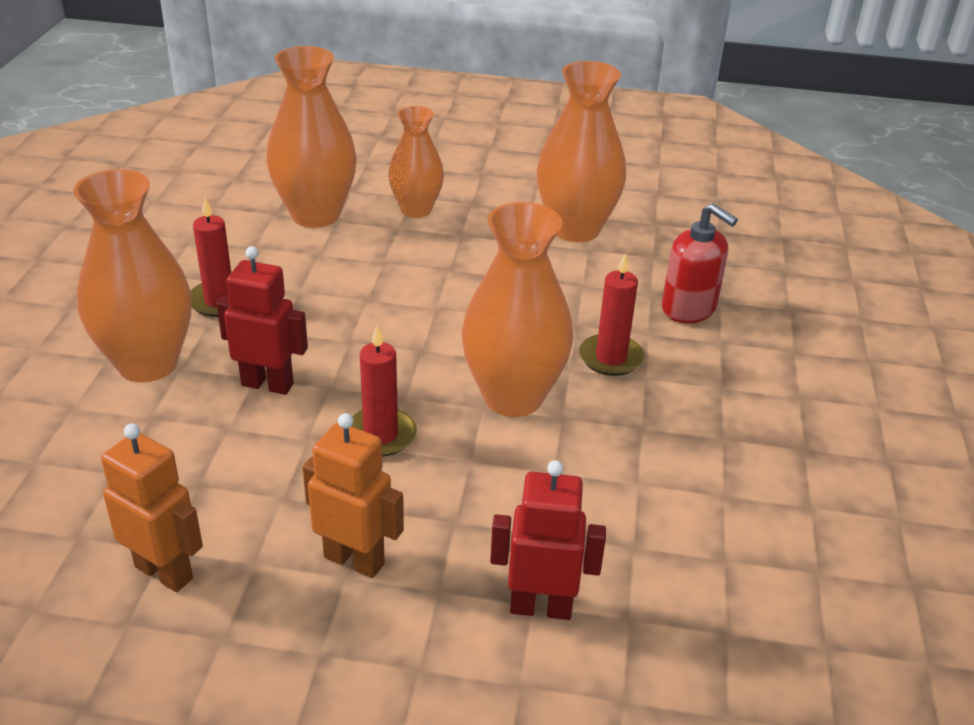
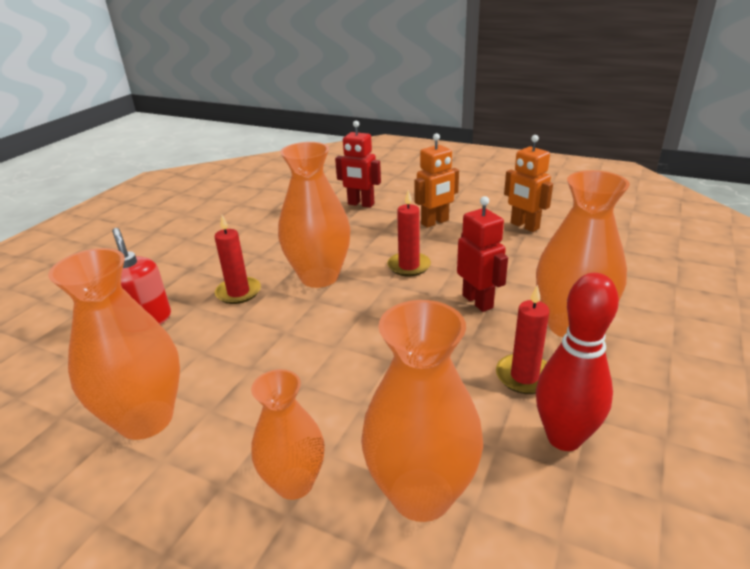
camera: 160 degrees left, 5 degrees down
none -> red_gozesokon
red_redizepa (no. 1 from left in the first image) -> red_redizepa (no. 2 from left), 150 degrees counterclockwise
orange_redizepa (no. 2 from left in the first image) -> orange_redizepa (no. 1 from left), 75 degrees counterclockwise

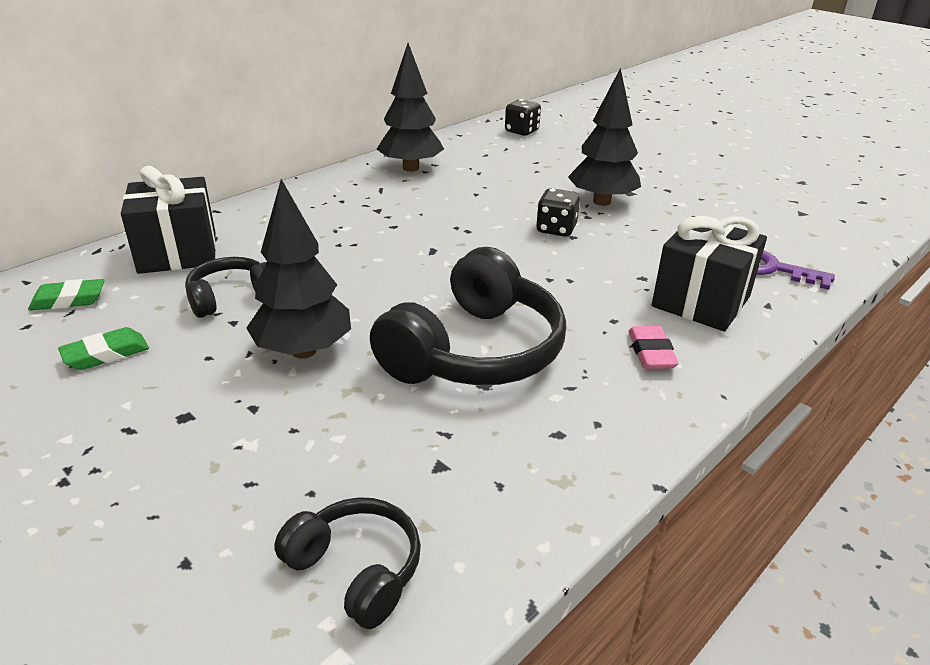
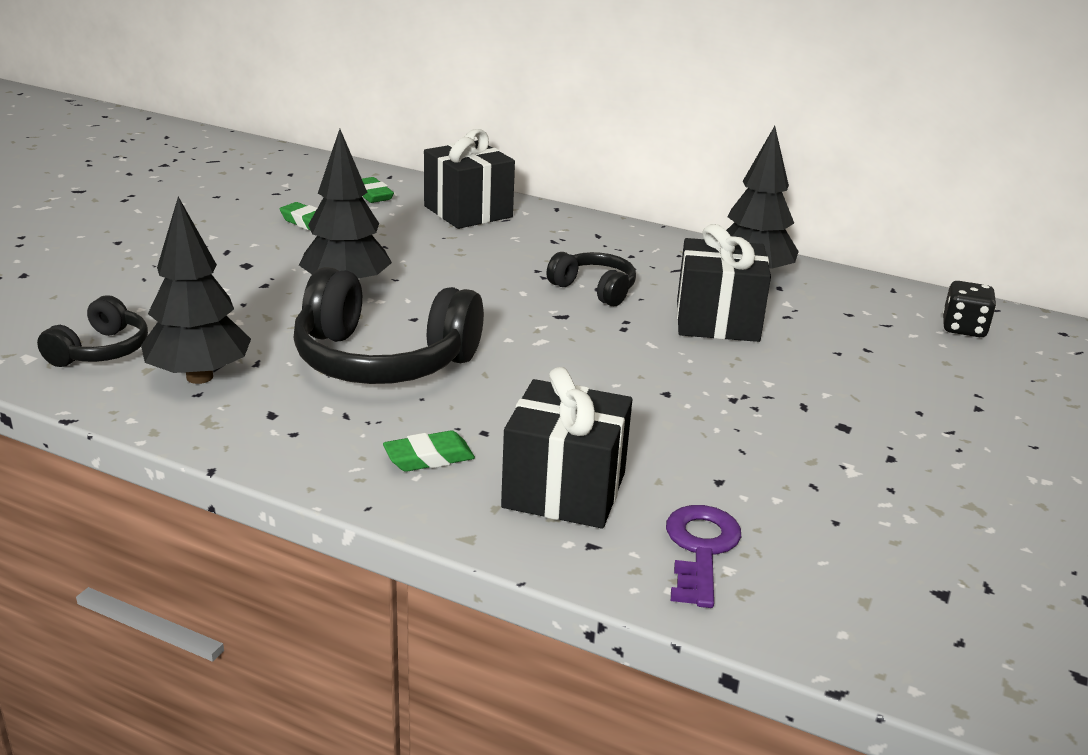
camera: 70 degrees right, 5 degrees down
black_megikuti (no. 2 from left) -> none
none -> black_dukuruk (no. 3 from left)
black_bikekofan (no. 1 from left in the first image) -> black_bikekofan (no. 3 from left), relocated
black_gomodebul (no. 3 from left in the first image) -> black_gomodebul (no. 1 from left), relocated
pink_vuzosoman -> green_vuzosoman (no. 3 from left)

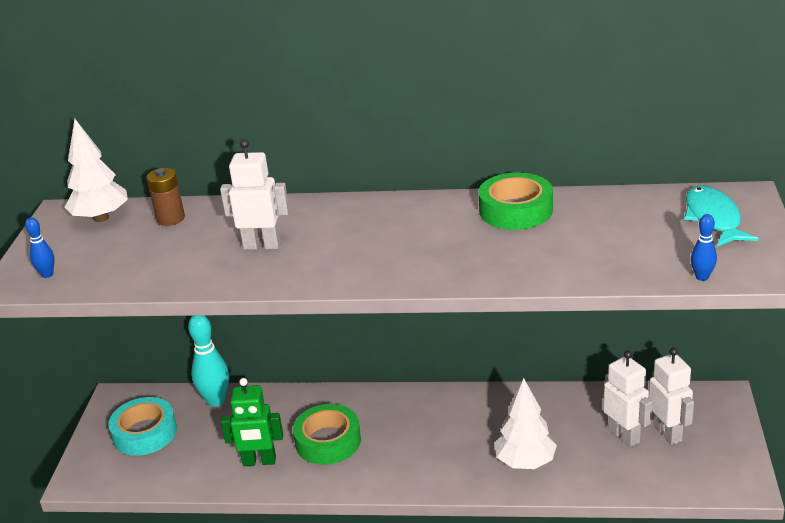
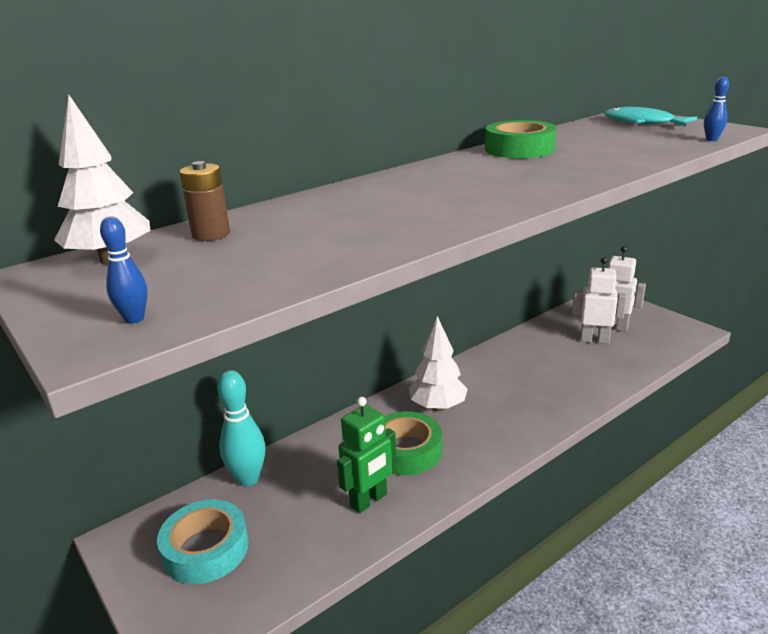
camera: 45 degrees left, 5 degrees down
white_redizepa (no. 1 from left) -> none
white_gomodebul (no. 2 from left), relocated

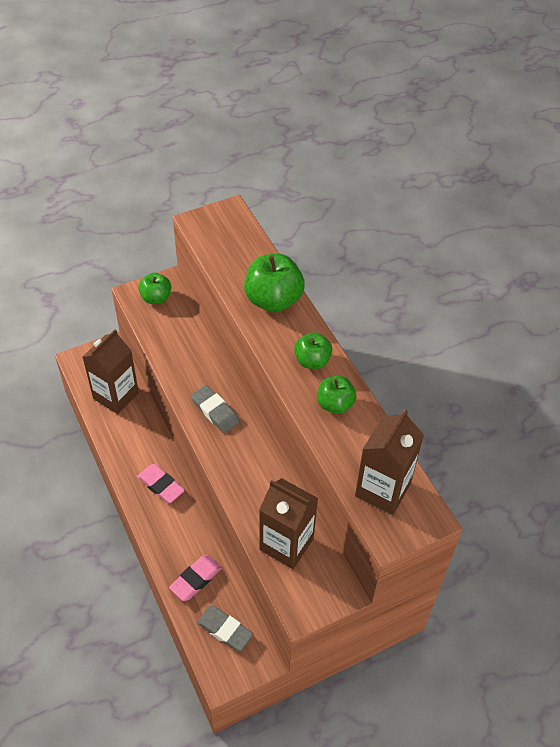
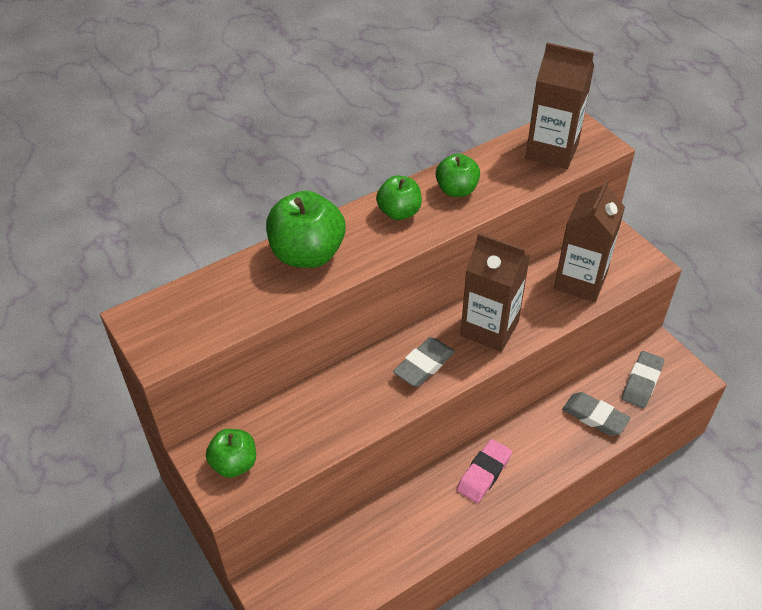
camera: 95 degrees left, 5 degrees down
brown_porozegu (no. 1 from left), relocated
pink_vuzosoman (no. 2 from left) -> grey_vuzosoman (no. 2 from left)

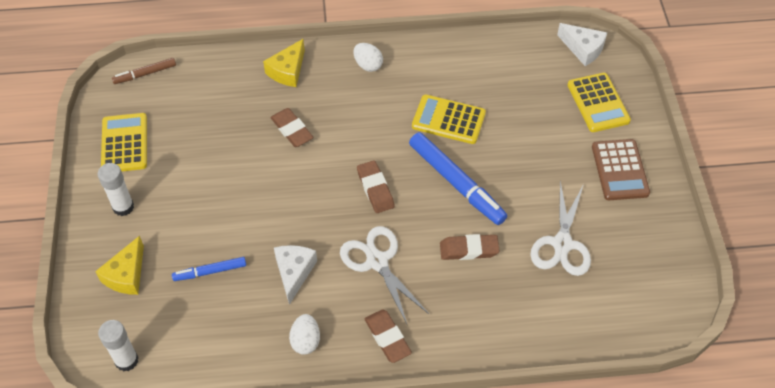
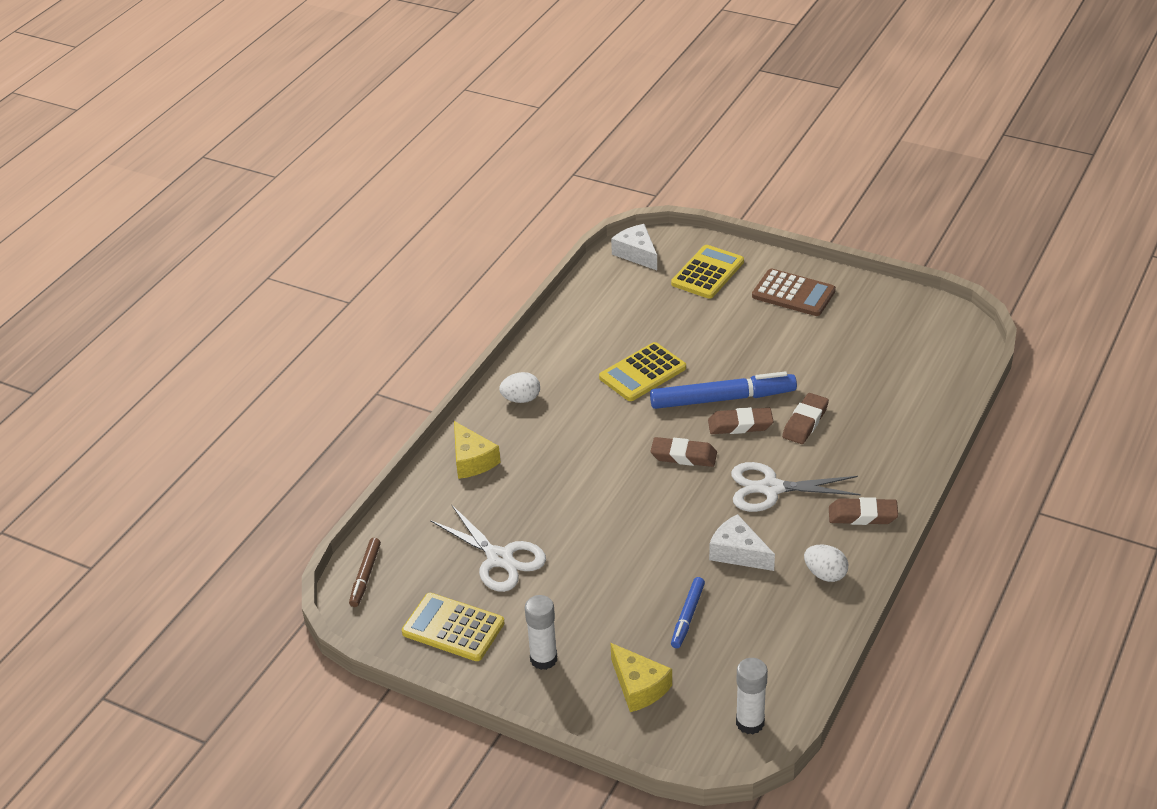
camera: 55 degrees left, 15 degrees down
brown_vuzosoman (no. 1 from left in the first image) -> brown_vuzosoman (no. 2 from left), relocated
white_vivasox (no. 2 from left in the first image) -> white_vivasox (no. 1 from left), relocated
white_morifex (no. 2 from left in the first image) -> white_morifex (no. 1 from left), 105 degrees counterclockwise
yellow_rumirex (no. 3 from left), 75 degrees counterclockwise

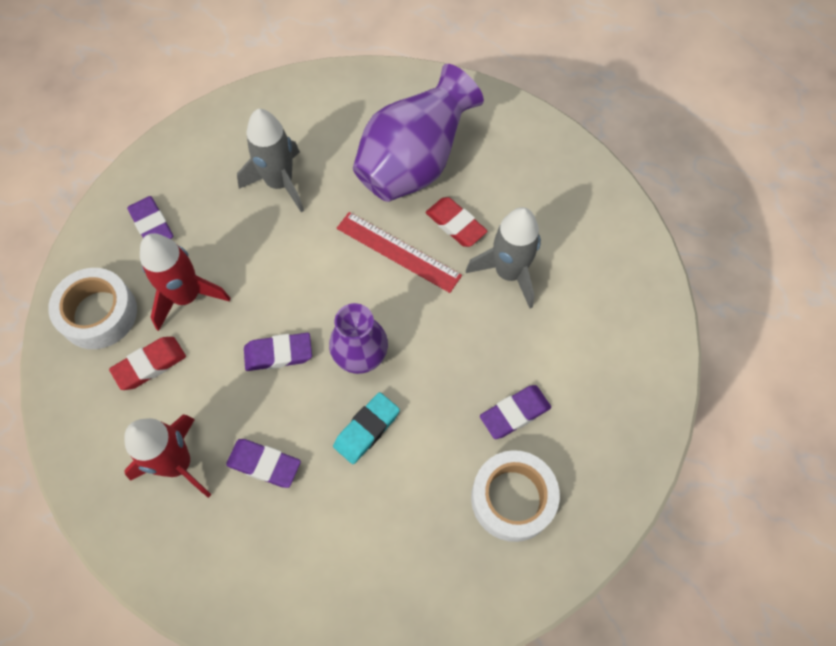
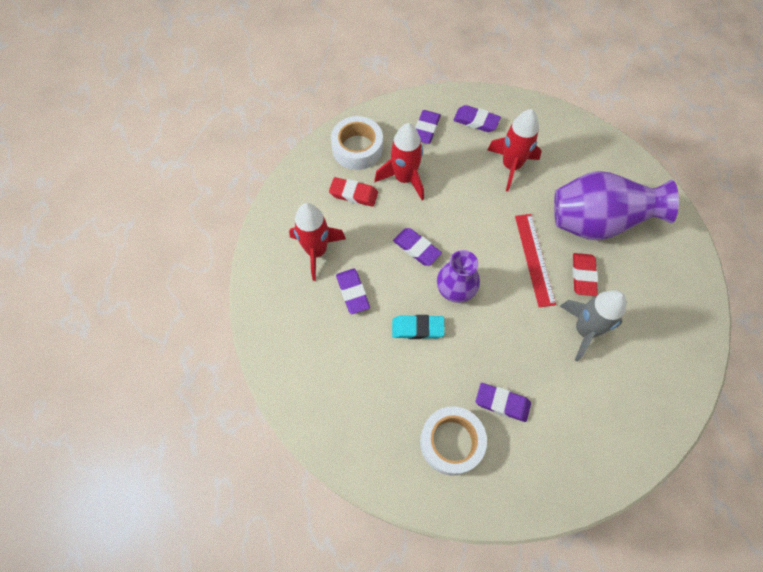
camera: 50 degrees right, 0 degrees up
none -> purple_vuzosoman (no. 4 from left)
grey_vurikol (no. 1 from left) -> red_vurikol (no. 3 from left)

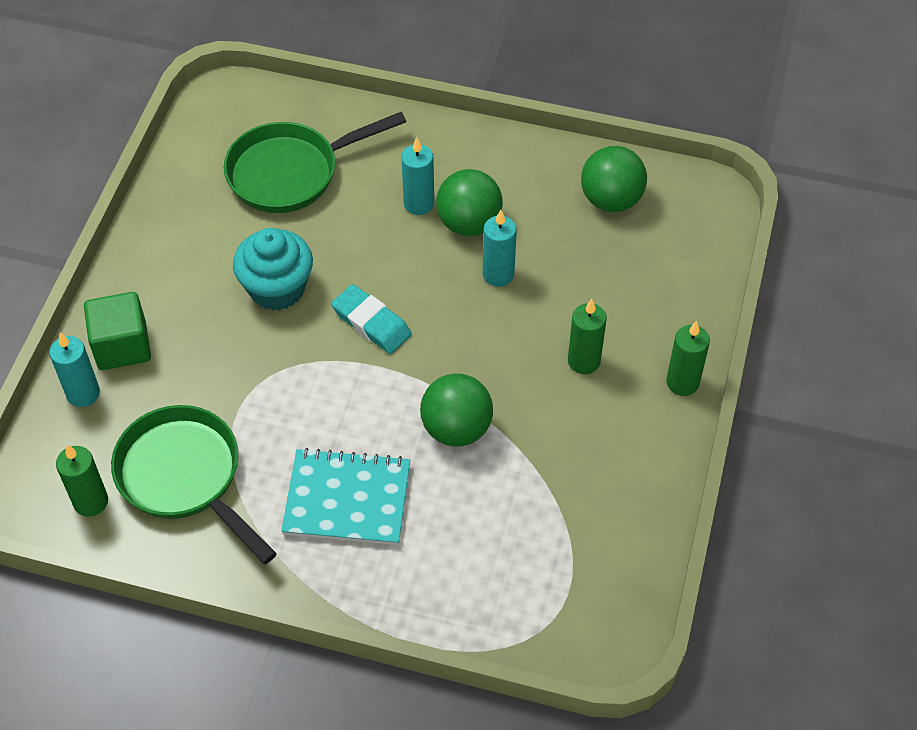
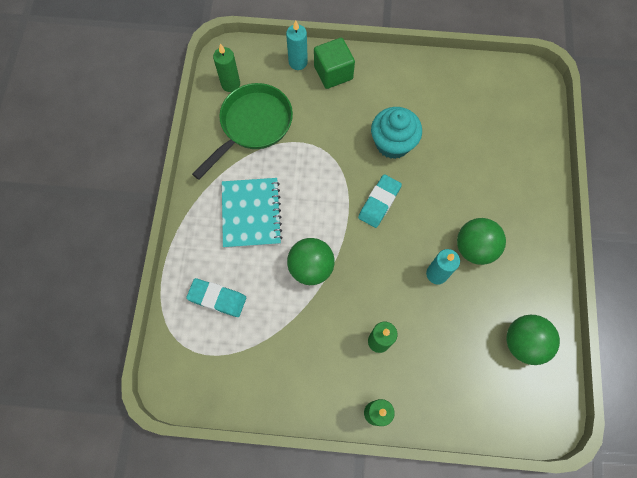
camera: 80 degrees right, 15 degrees up
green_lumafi (no. 2 from left) -> none
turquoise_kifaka (no. 2 from left) -> none
none -> turquoise_vuzosoman (no. 1 from left)

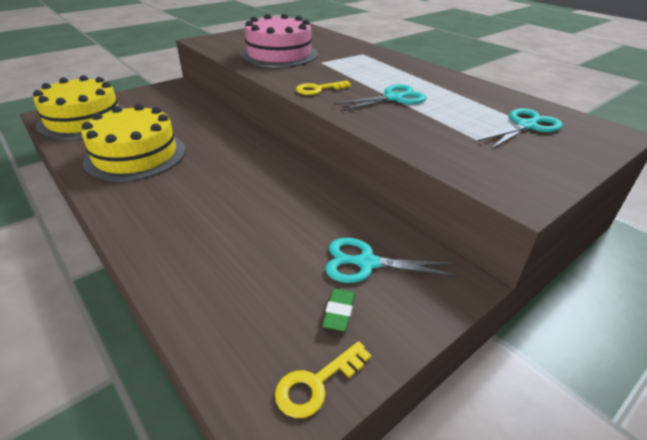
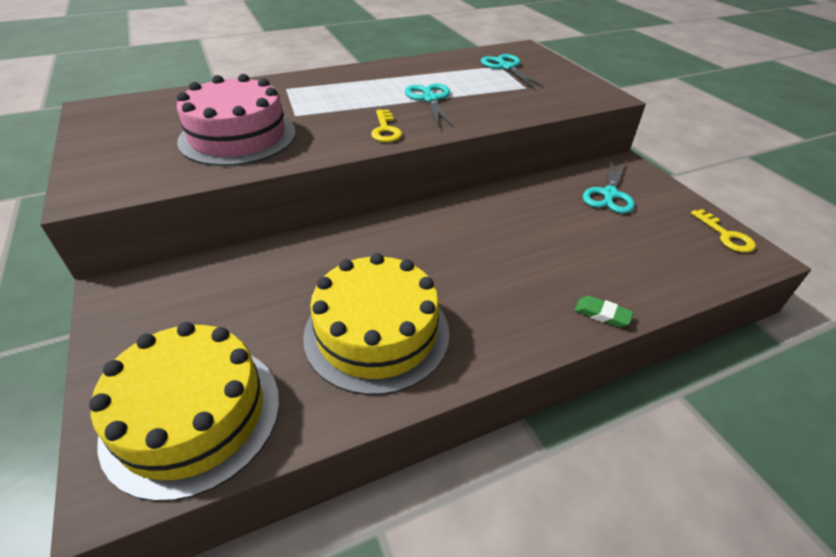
camera: 75 degrees left, 5 degrees up
green_vuzosoman, relocated

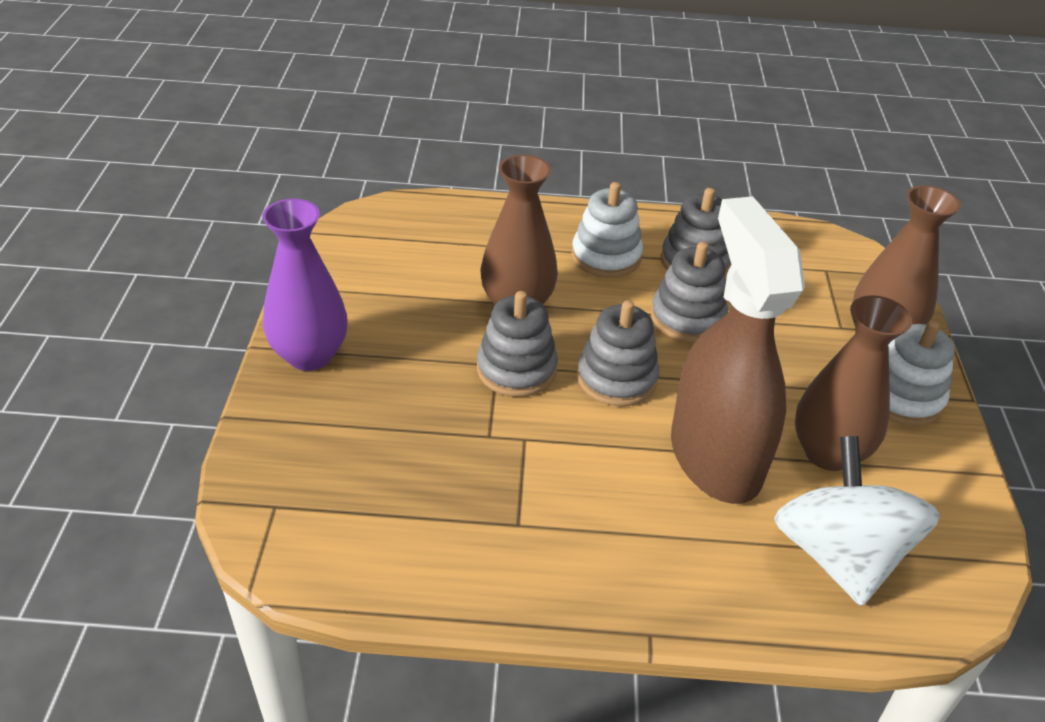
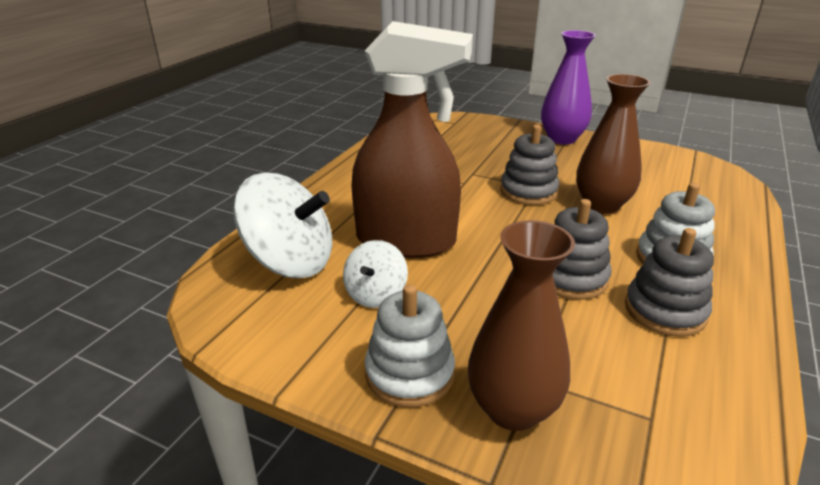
camera: 115 degrees right, 10 degrees down
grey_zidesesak (no. 2 from left) -> none
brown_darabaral (no. 2 from left) -> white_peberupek (no. 2 from left)

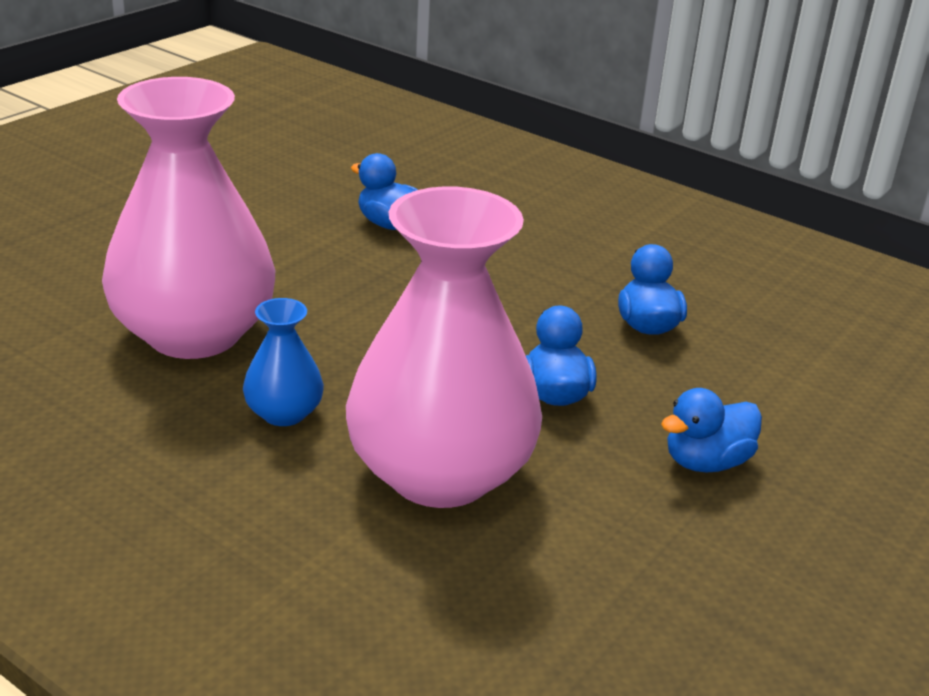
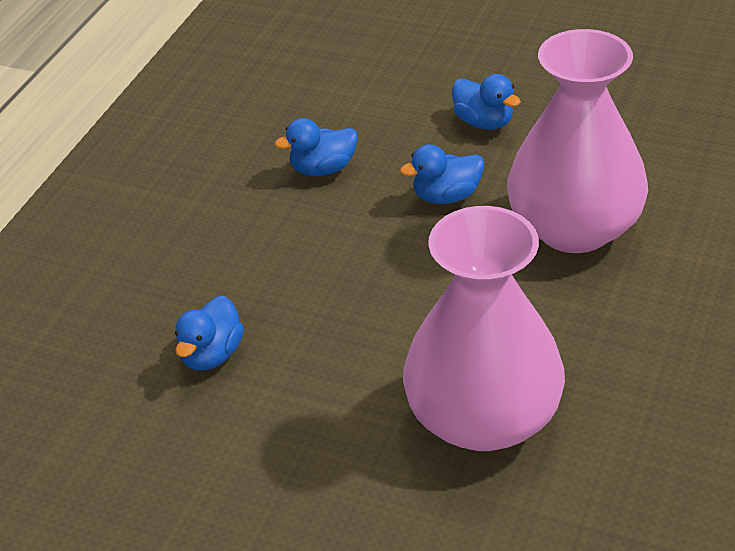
camera: 100 degrees left, 10 degrees up
blue_darabaral -> none

